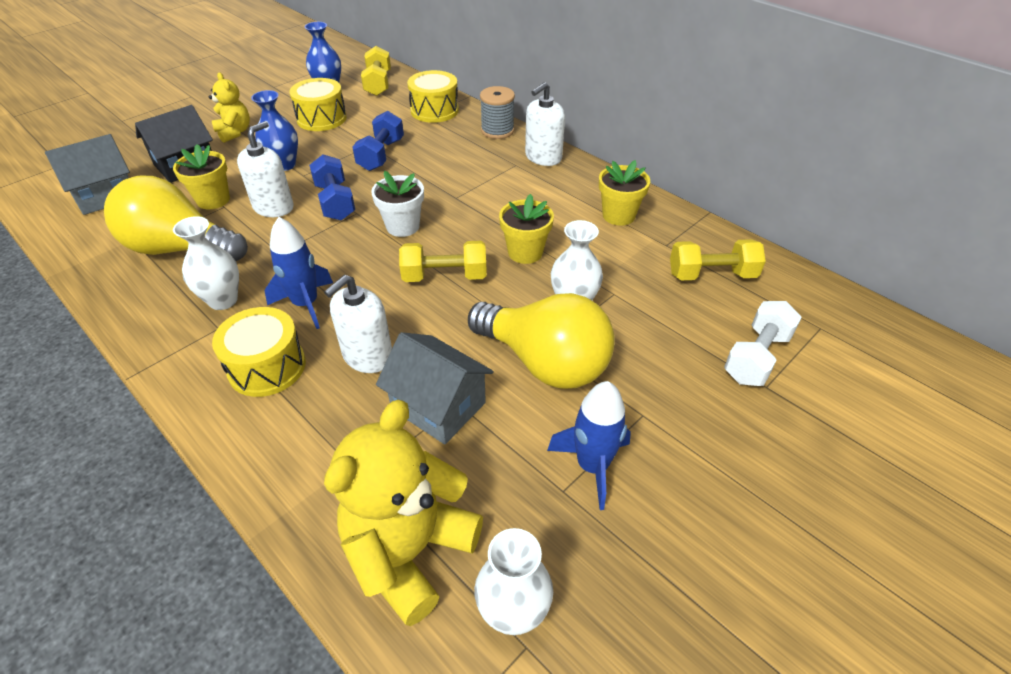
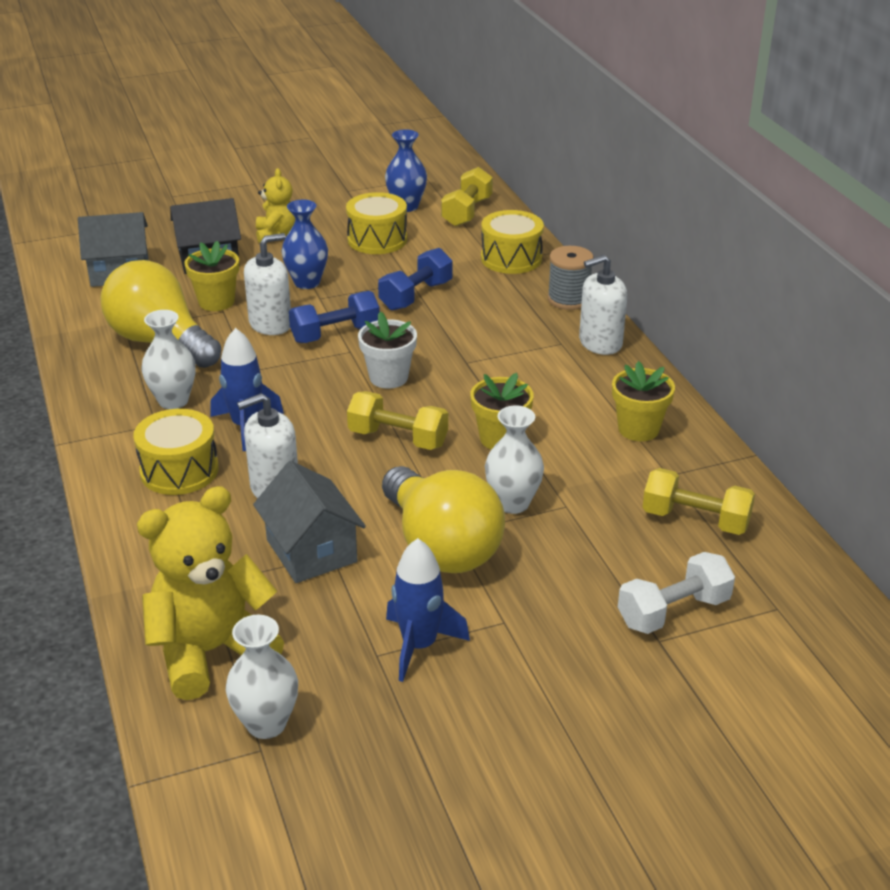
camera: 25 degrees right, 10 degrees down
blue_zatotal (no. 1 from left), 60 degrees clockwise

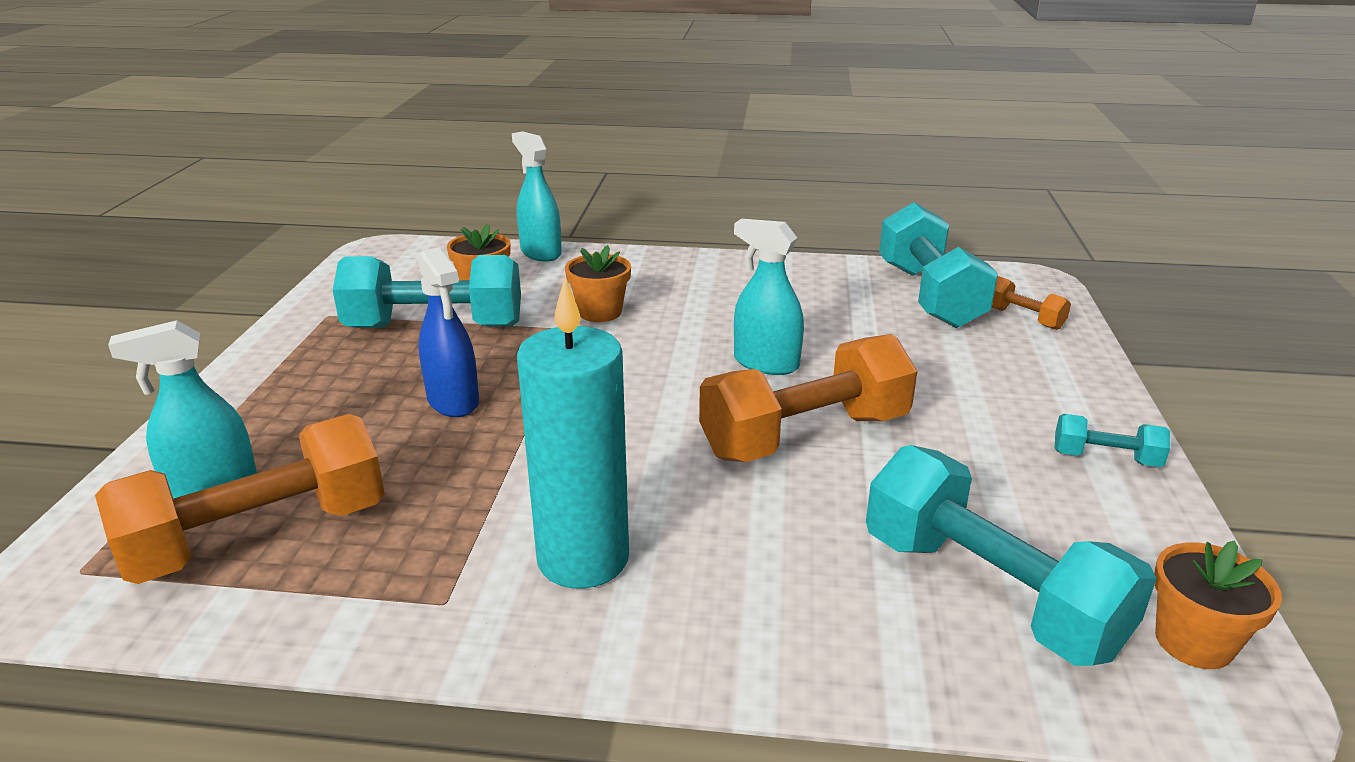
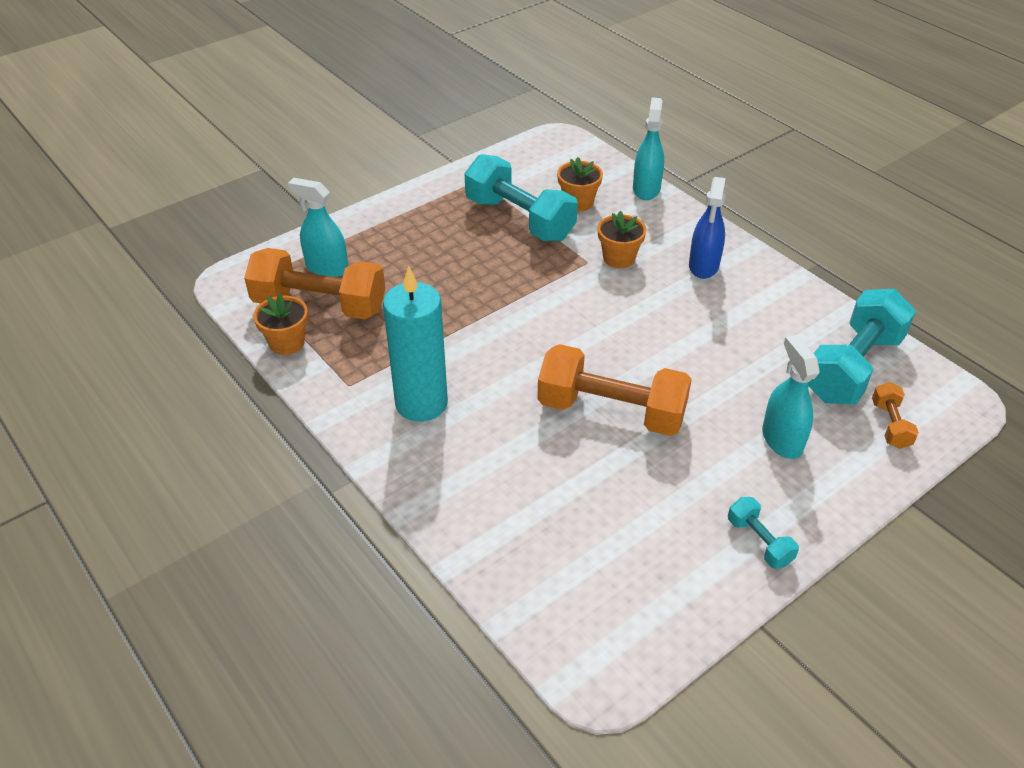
camera: 45 degrees right, 15 degrees up
turquoise_zatotal (no. 3 from left) -> none
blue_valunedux, relocated
turquoise_valunedux (no. 3 from left), relocated
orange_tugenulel (no. 3 from left in the first image) -> orange_tugenulel (no. 1 from left), relocated

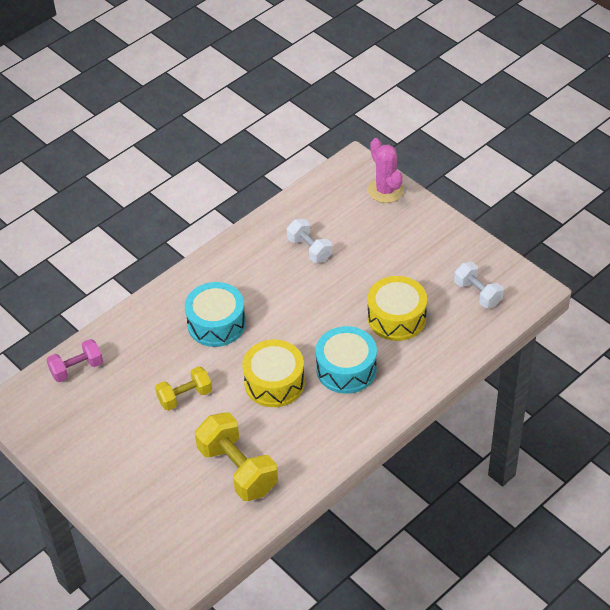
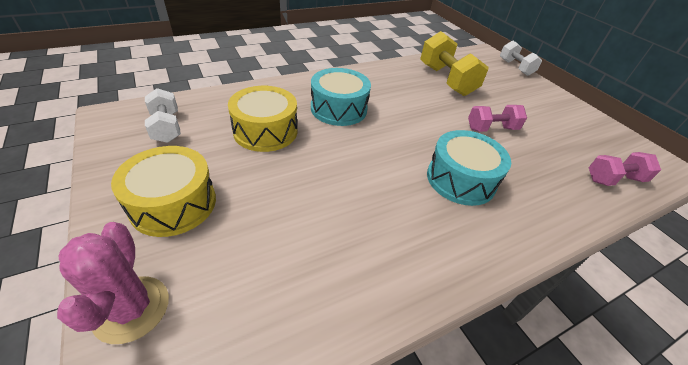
camera: 170 degrees left, 5 degrees down
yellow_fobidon (no. 1 from left), relocated
white_zatotal (no. 1 from left in the first image) -> white_zatotal (no. 2 from left), relocated
yellow_zatotal (no. 1 from left) -> pink_zatotal (no. 1 from left)

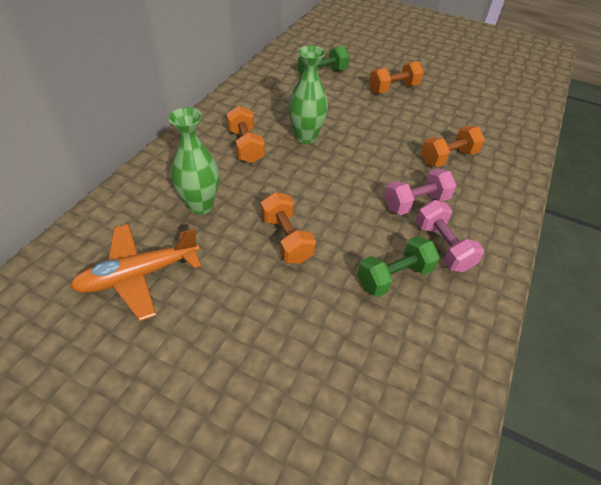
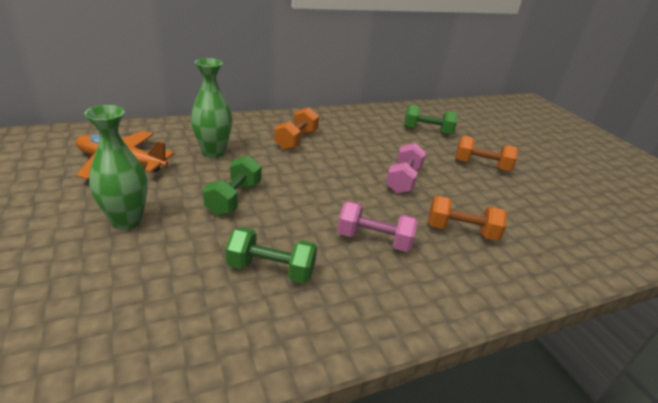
camera: 40 degrees right, 15 degrees down
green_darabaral (no. 2 from left in the first image) -> green_darabaral (no. 1 from left), relocated
pink_zatotal (no. 2 from left), relocated
orange_zatotal (no. 2 from left) -> green_zatotal (no. 1 from left)

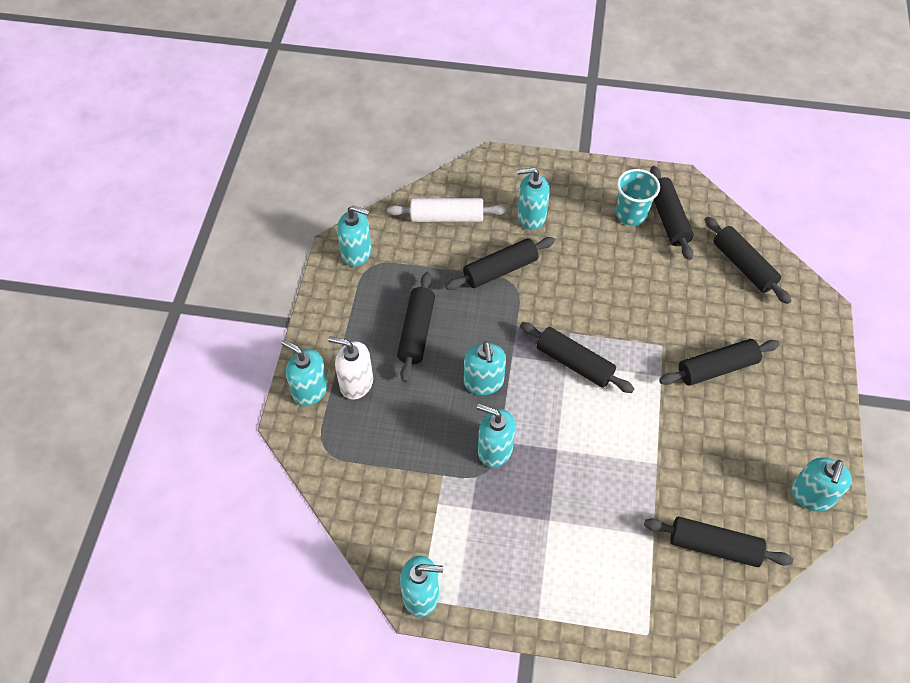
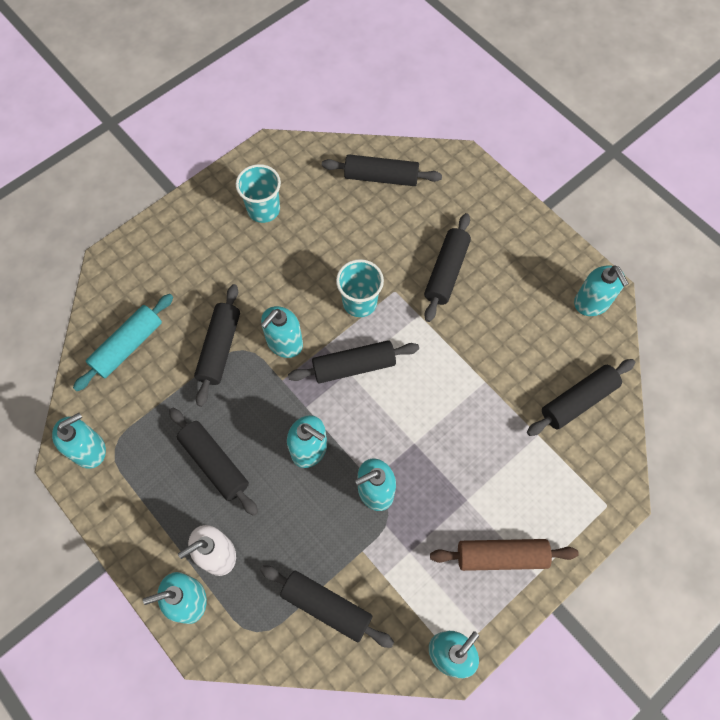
camera: 50 degrees left, 10 degrees up
none -> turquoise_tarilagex (no. 2 from left)
none -> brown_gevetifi
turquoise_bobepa (no. 6 from left in the first image) -> turquoise_bobepa (no. 3 from left), relocated
black_gevetifi (no. 4 from left in the first image) -> black_gevetifi (no. 3 from left), relocated
white_gevetifi -> turquoise_gevetifi

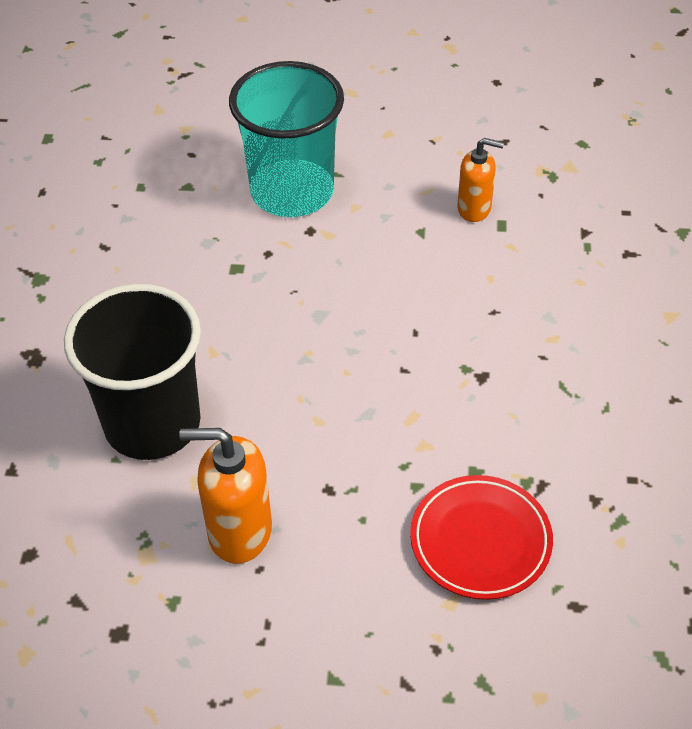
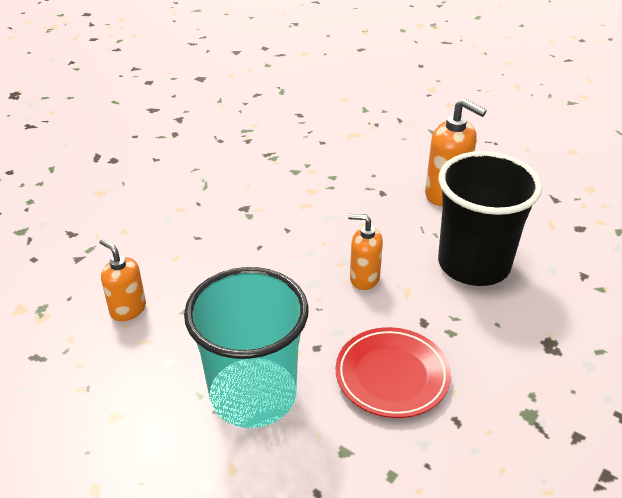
camera: 150 degrees left, 10 degrees down
none -> orange_bobepa (no. 2 from left)
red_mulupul, relocated

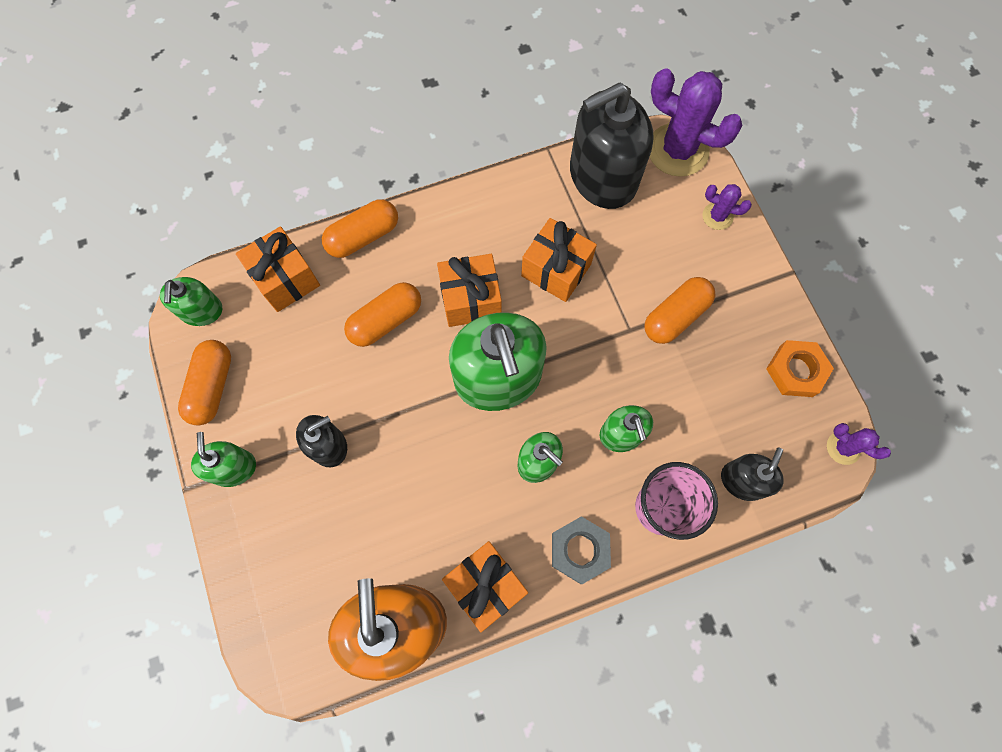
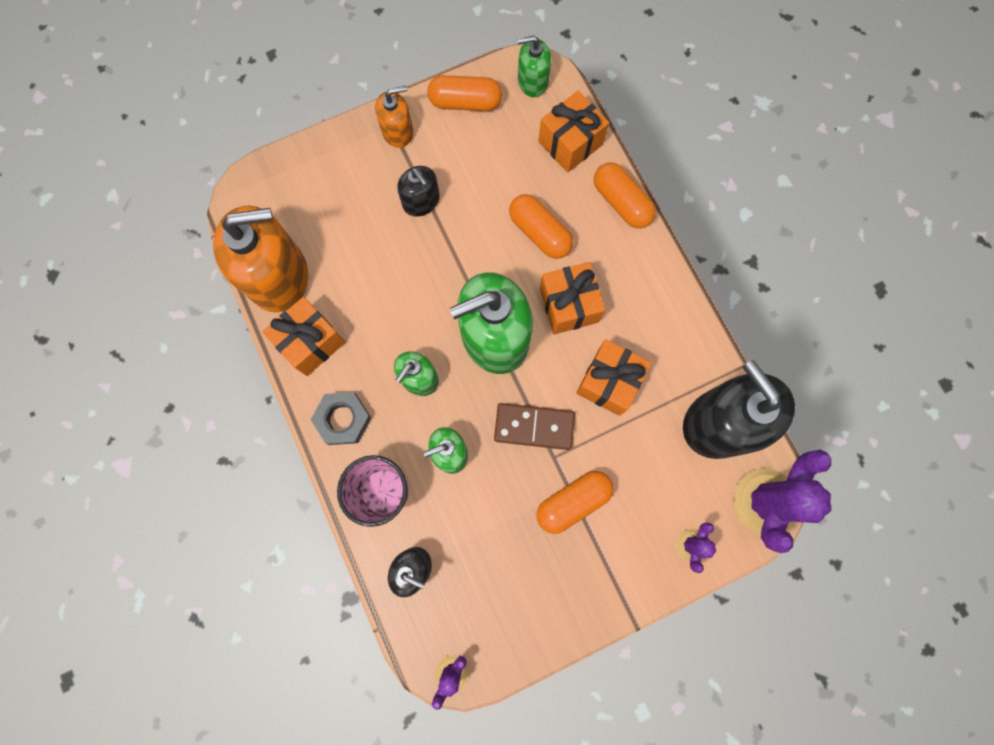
camera: 85 degrees right, 5 degrees up
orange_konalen -> none
none -> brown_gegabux
green_bobepa (no. 2 from left) -> orange_bobepa (no. 2 from left)
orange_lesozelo (no. 4 from left in the first image) -> orange_lesozelo (no. 3 from left), 75 degrees counterclockwise

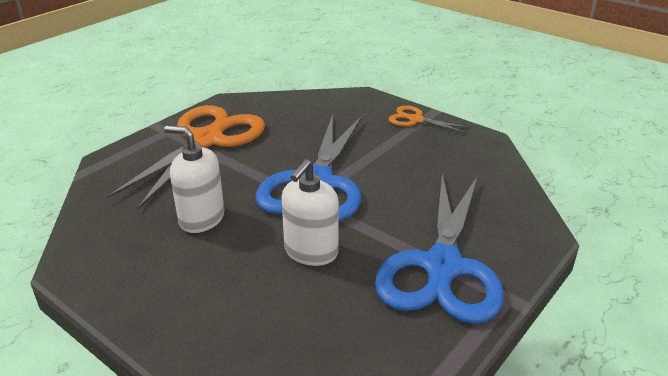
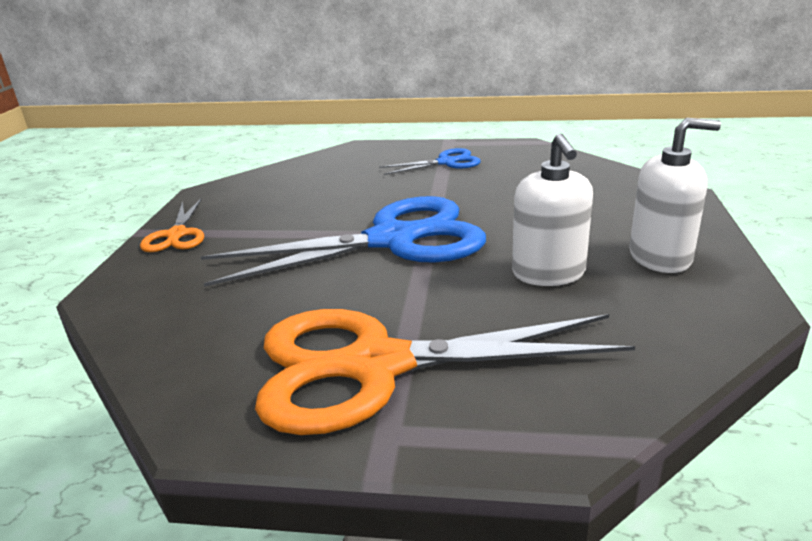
camera: 120 degrees left, 5 degrees down
white_bobepa (no. 2 from left), relocated
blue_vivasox (no. 2 from left), x0.47

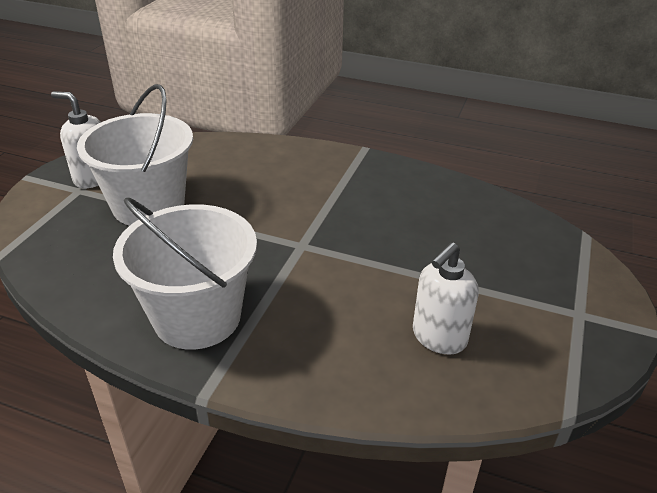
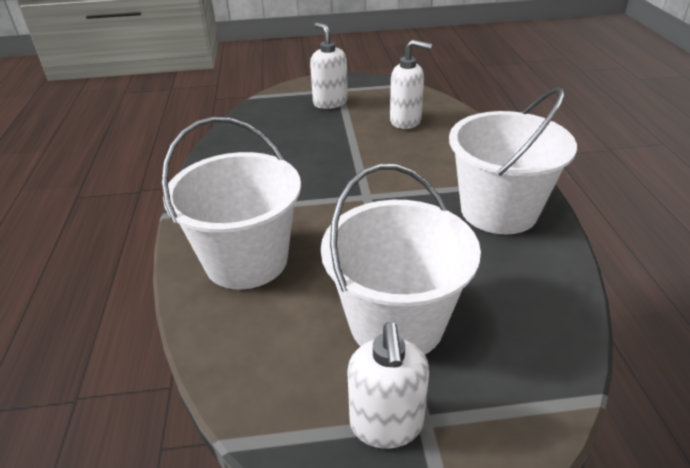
camera: 115 degrees left, 0 degrees up
none -> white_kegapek (no. 1 from left)
none -> white_bobepa (no. 1 from left)

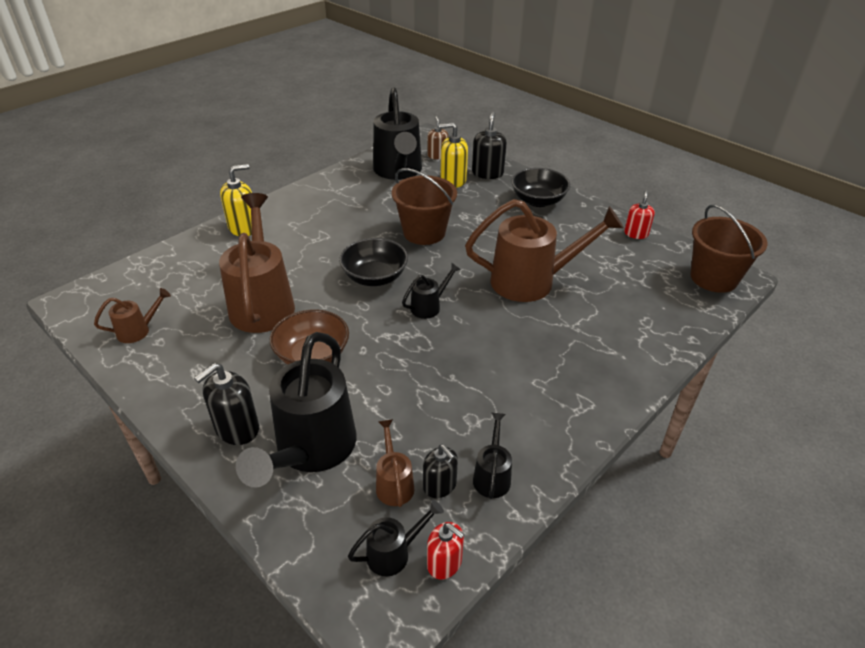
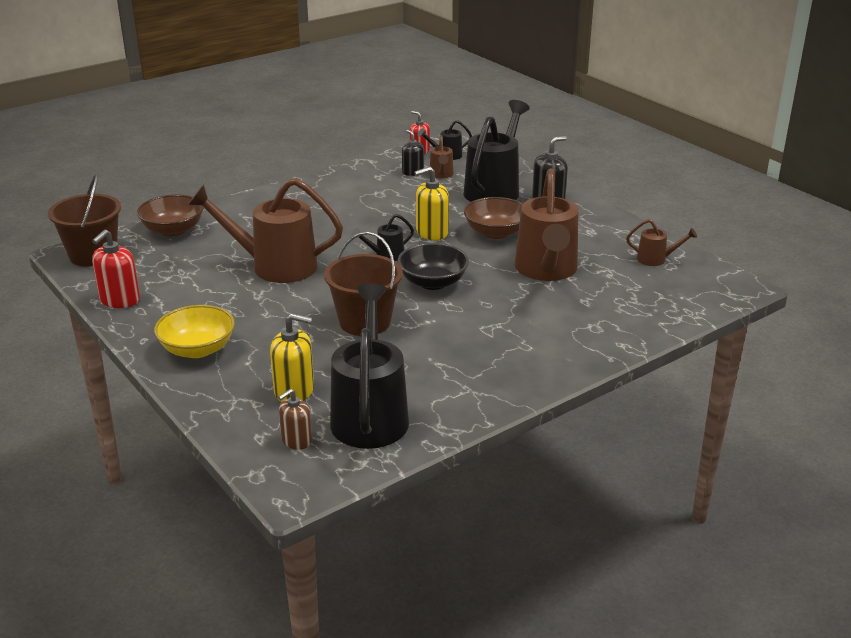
camera: 170 degrees left, 10 degrees down
black_bobepa (no. 3 from left) -> none
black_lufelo (no. 5 from left) -> none
none -> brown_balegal (no. 1 from left)
yellow_bobepa (no. 1 from left in the first image) -> yellow_bobepa (no. 2 from left), relocated
black_balegal (no. 2 from left) -> yellow_balegal
brown_lufelo (no. 1 from left in the first image) -> brown_lufelo (no. 4 from left), 150 degrees counterclockwise
brown_bobepa, 45 degrees clockwise
red_bobepa (no. 2 from left in the first image) -> red_bobepa (no. 1 from left), x1.50

